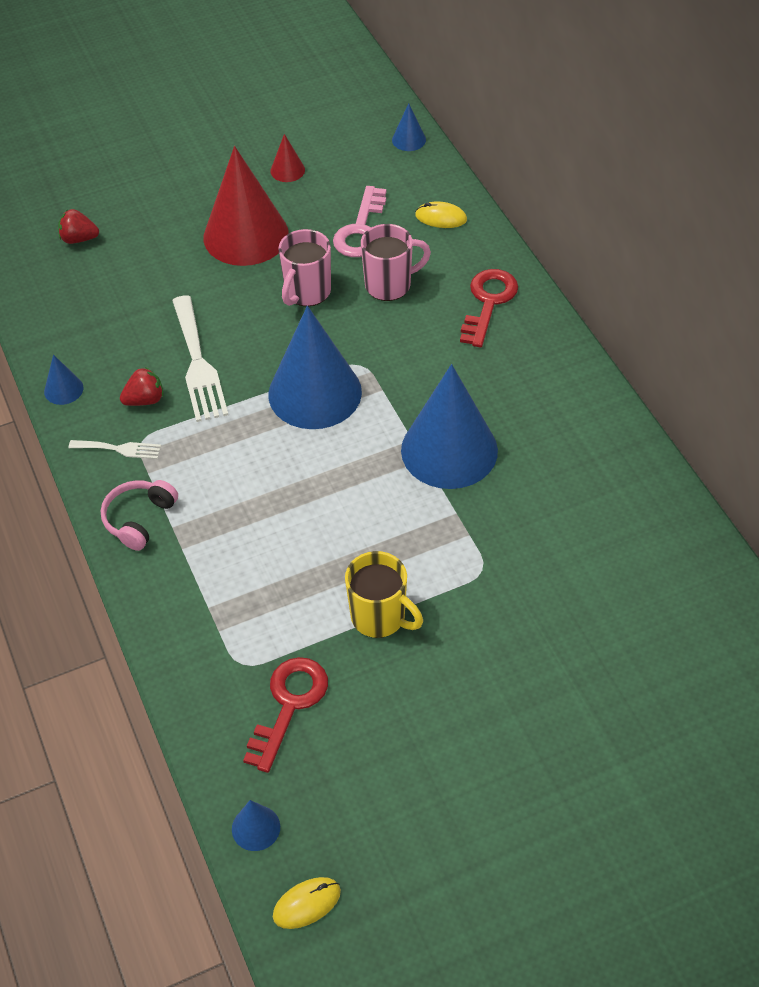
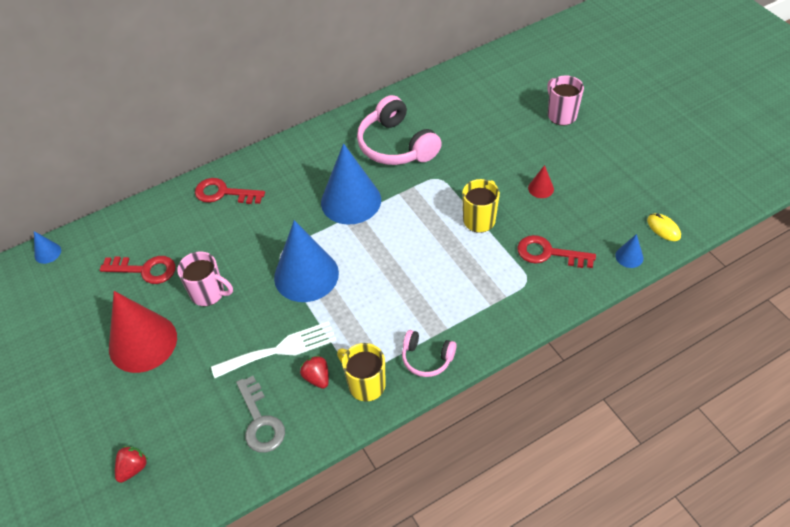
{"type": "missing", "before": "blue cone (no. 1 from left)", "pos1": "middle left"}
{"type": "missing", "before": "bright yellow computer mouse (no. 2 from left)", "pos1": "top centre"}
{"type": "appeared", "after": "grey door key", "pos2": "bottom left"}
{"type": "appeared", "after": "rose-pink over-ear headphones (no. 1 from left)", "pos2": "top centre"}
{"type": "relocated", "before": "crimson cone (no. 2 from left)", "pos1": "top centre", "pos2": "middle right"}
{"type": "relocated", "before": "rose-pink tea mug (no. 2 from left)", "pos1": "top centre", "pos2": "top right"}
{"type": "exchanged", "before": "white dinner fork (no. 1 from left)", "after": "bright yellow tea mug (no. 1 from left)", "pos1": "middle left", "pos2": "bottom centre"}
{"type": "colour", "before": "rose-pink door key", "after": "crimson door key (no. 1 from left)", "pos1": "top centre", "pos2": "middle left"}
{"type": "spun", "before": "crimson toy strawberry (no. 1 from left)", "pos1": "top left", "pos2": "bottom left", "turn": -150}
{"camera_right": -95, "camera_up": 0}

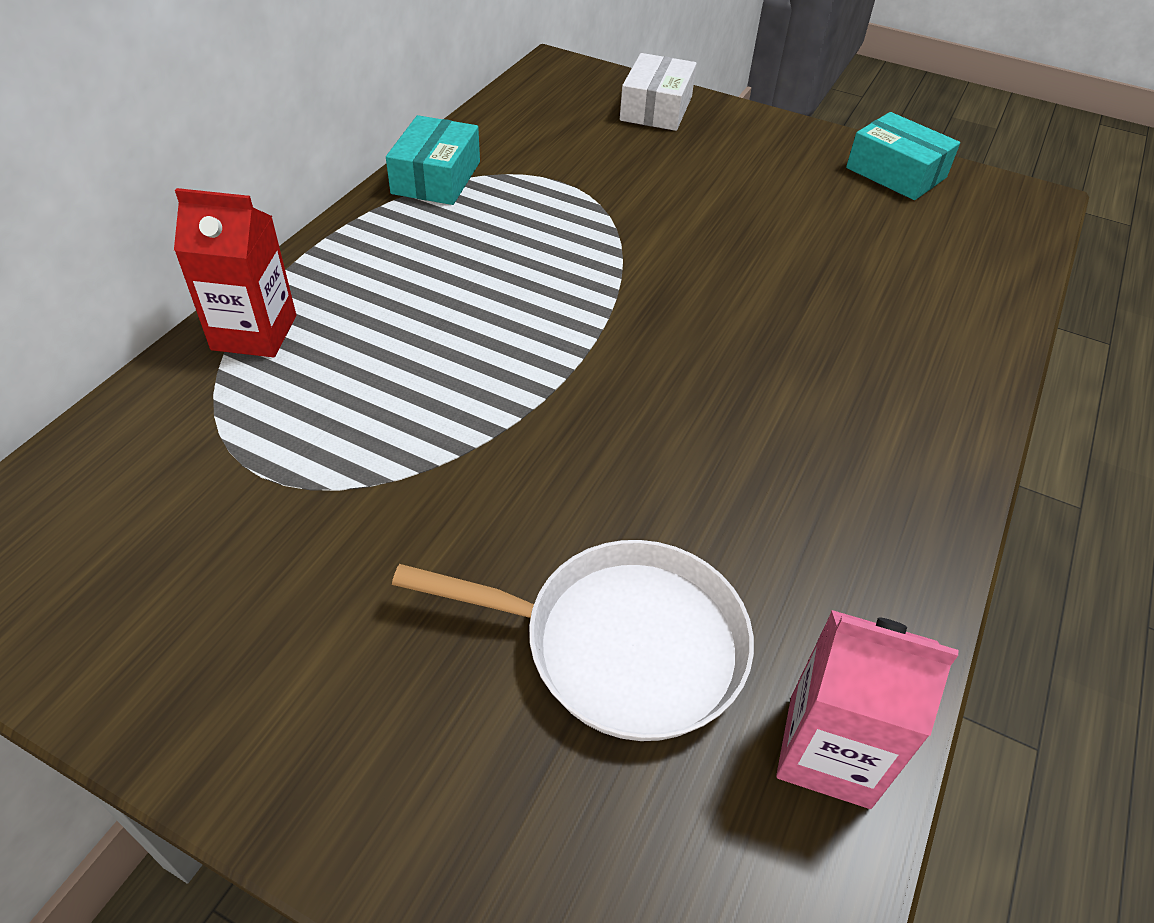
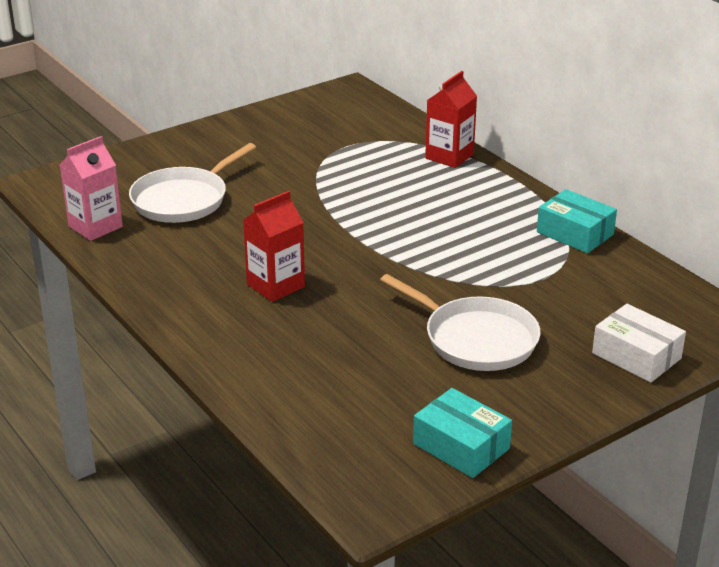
{"type": "appeared", "after": "crimson milk carton (no. 1 from left)", "pos2": "centre"}
{"type": "appeared", "after": "white frying pan (no. 2 from left)", "pos2": "centre"}
{"type": "spun", "before": "aqua package (no. 2 from left in the first image)", "pos1": "top right", "pos2": "bottom centre", "turn": 60}
{"camera_right": 120, "camera_up": -15}

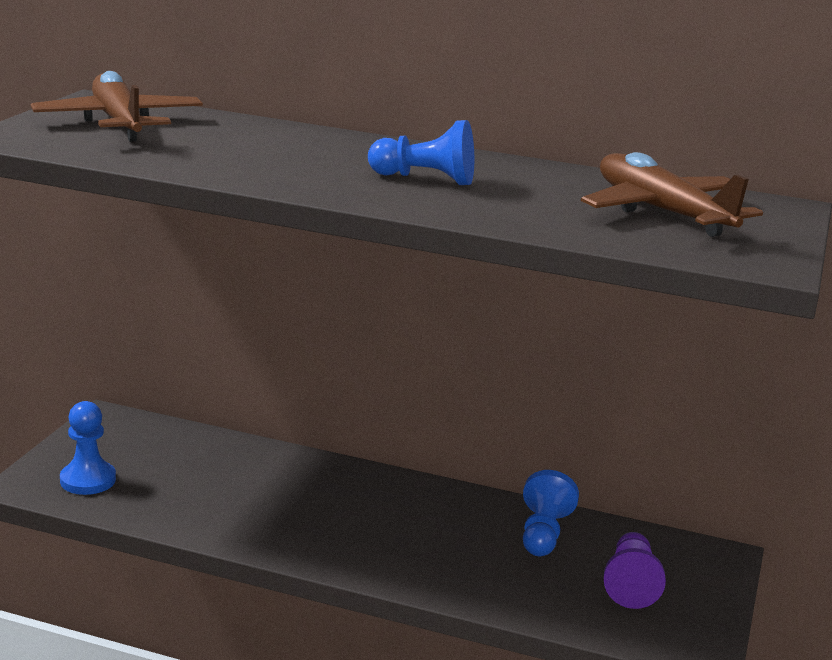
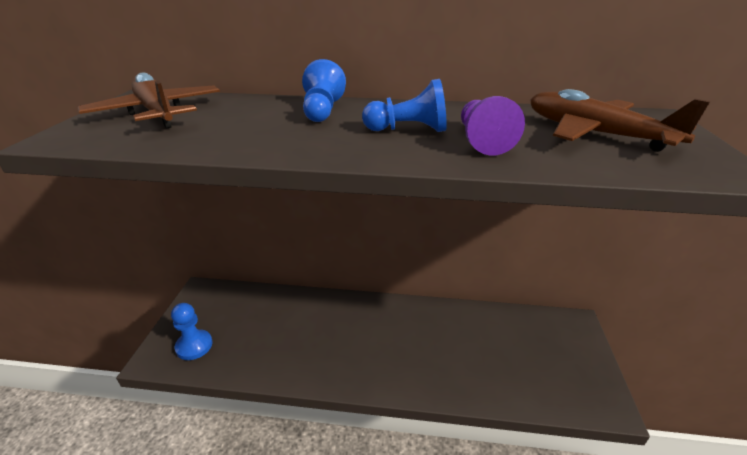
{"type": "relocated", "before": "blue pawn (no. 3 from left in the first image)", "after": "blue pawn (no. 2 from left)", "pos1": "bottom centre", "pos2": "top centre"}
{"type": "relocated", "before": "violet pawn", "pos1": "bottom right", "pos2": "top centre"}
{"camera_right": -10, "camera_up": 10}

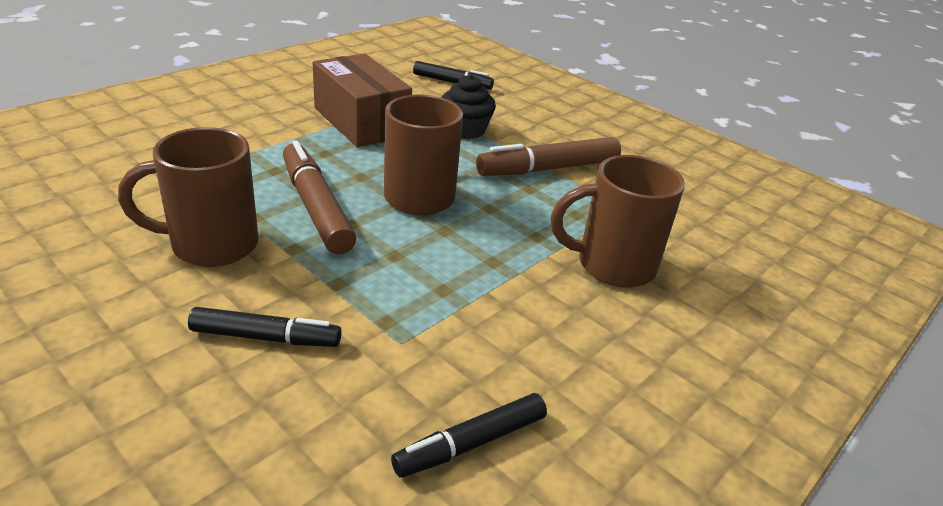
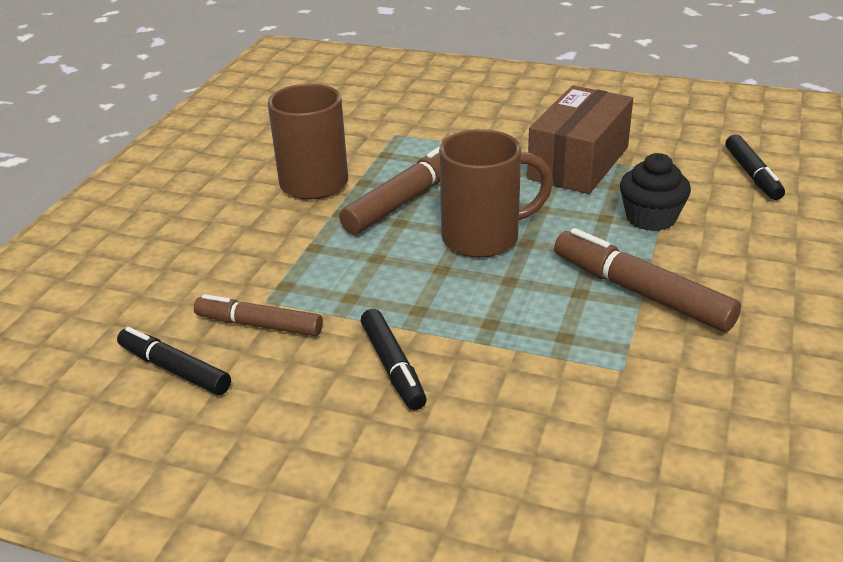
{"type": "missing", "before": "dark brown tea mug (no. 3 from left)", "pos1": "centre"}
{"type": "appeared", "after": "dark brown felt pen (no. 1 from left)", "pos2": "middle left"}
{"type": "relocated", "before": "jet-black felt pen (no. 1 from left in the first image)", "after": "jet-black felt pen (no. 2 from left)", "pos1": "middle left", "pos2": "centre"}
{"camera_right": 70, "camera_up": 0}

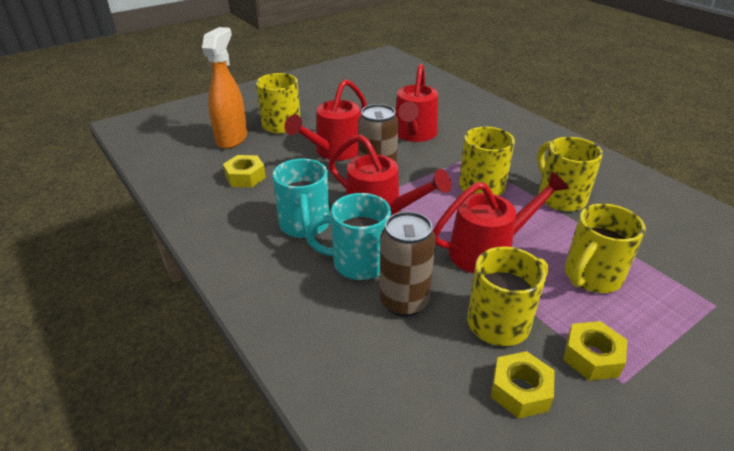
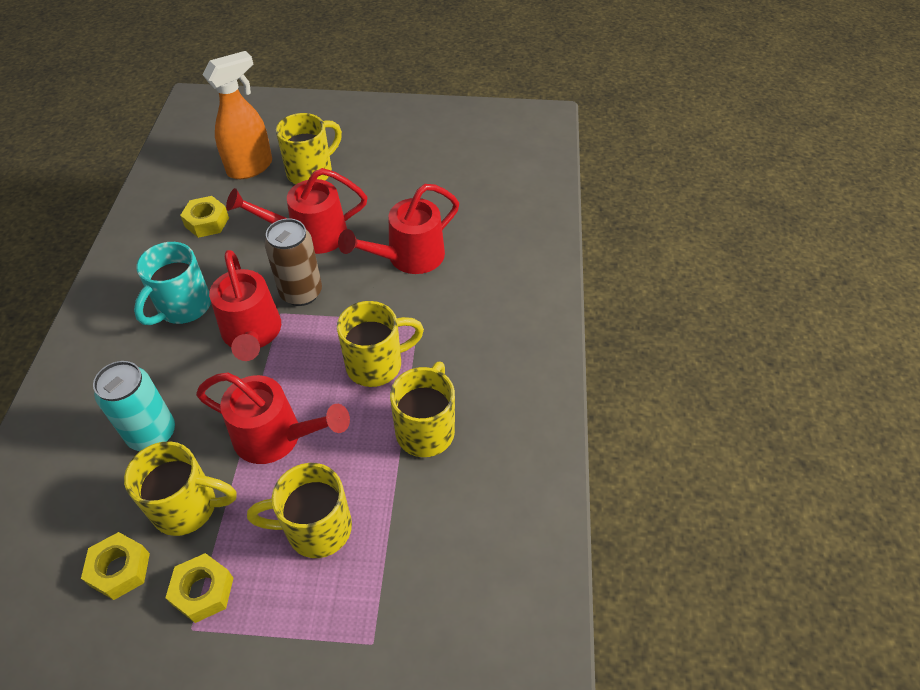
{"type": "missing", "before": "aqua tea mug (no. 2 from left)", "pos1": "centre"}
{"type": "colour", "before": "dark brown soda can (no. 2 from left)", "after": "aqua soda can", "pos1": "centre", "pos2": "middle left"}
{"camera_right": 40, "camera_up": 15}

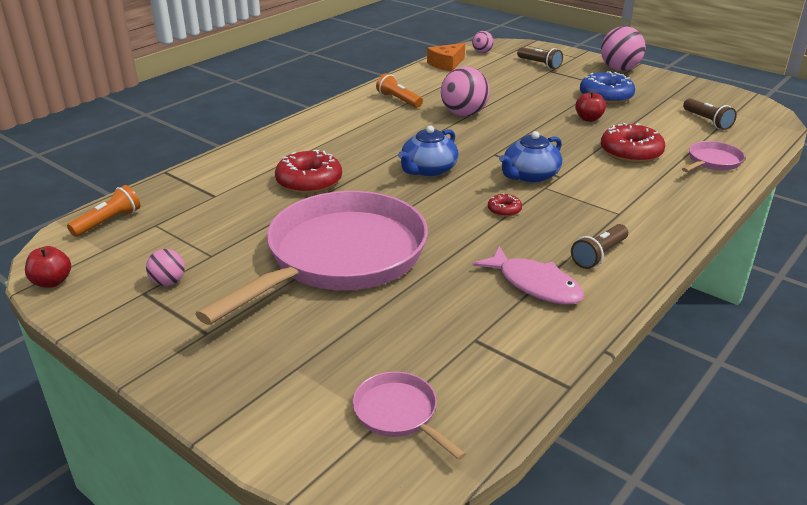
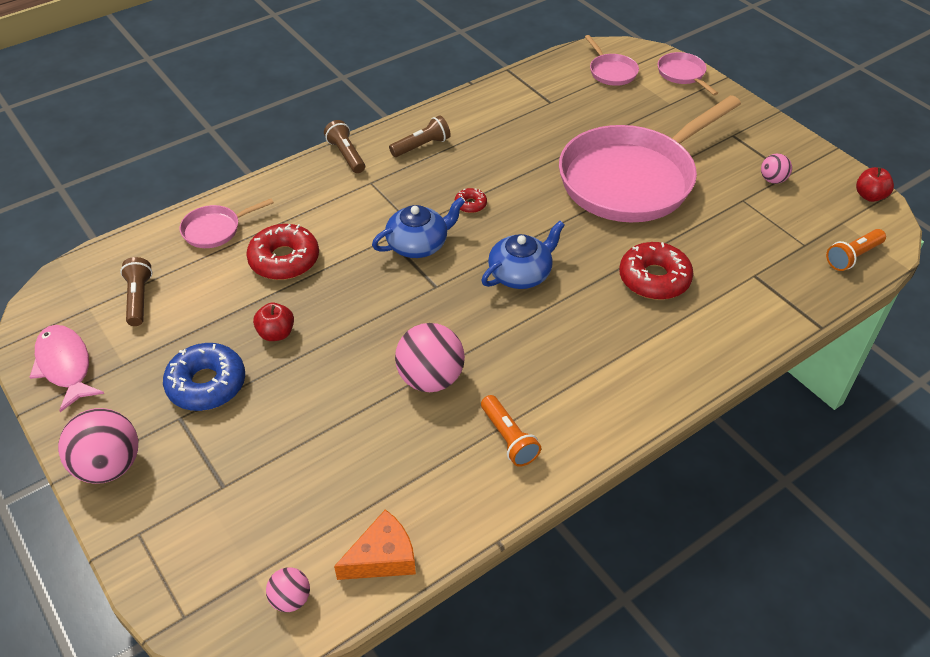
{"type": "appeared", "after": "rose-pink frying pan (no. 4 from left)", "pos2": "top right"}
{"type": "relocated", "before": "rose-pink fish figure", "pos1": "centre", "pos2": "middle left"}
{"type": "relocated", "before": "dark brown torch (no. 1 from left in the first image)", "after": "dark brown torch (no. 2 from left)", "pos1": "top right", "pos2": "top centre"}
{"camera_right": -165, "camera_up": 15}

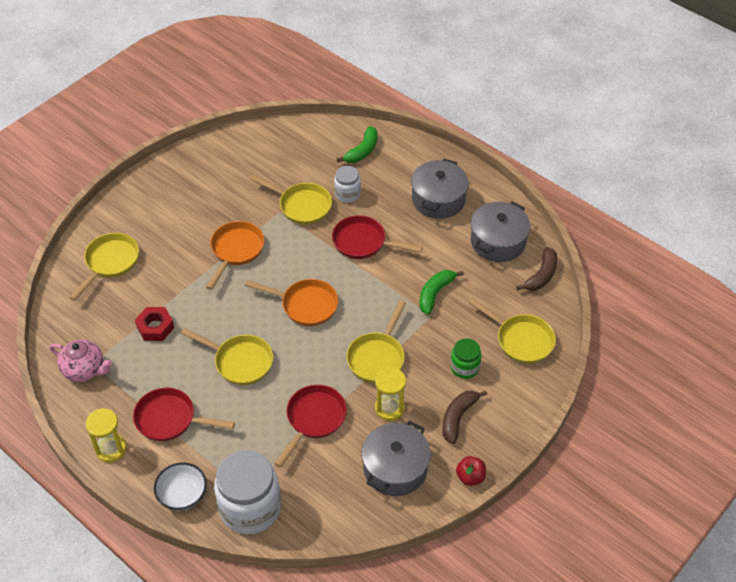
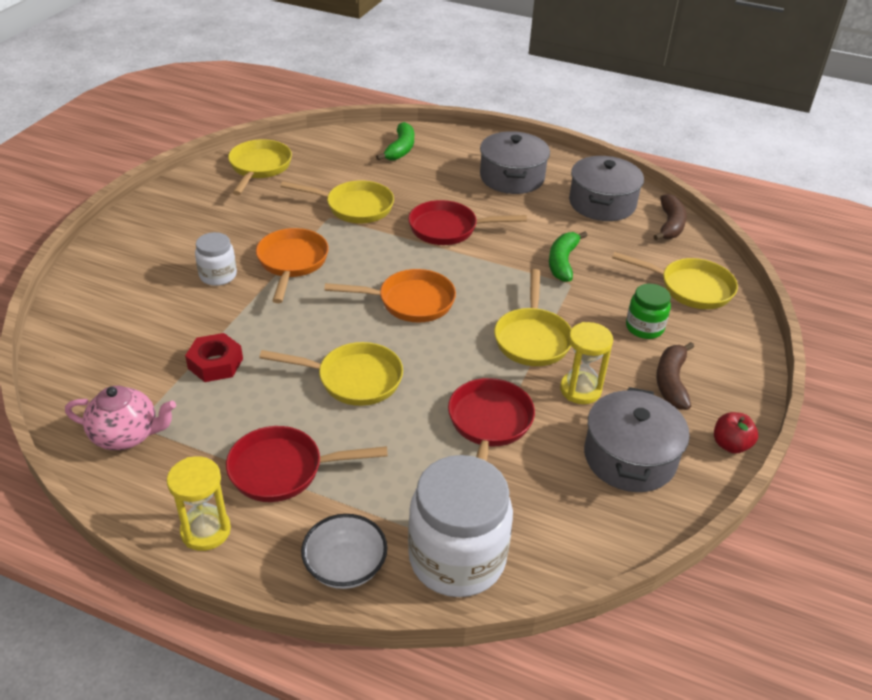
{"type": "relocated", "before": "bright yellow frying pan (no. 1 from left)", "pos1": "middle left", "pos2": "top left"}
{"type": "relocated", "before": "white jam jar (no. 2 from left in the first image)", "after": "white jam jar (no. 1 from left)", "pos1": "top centre", "pos2": "middle left"}
{"camera_right": -20, "camera_up": -10}

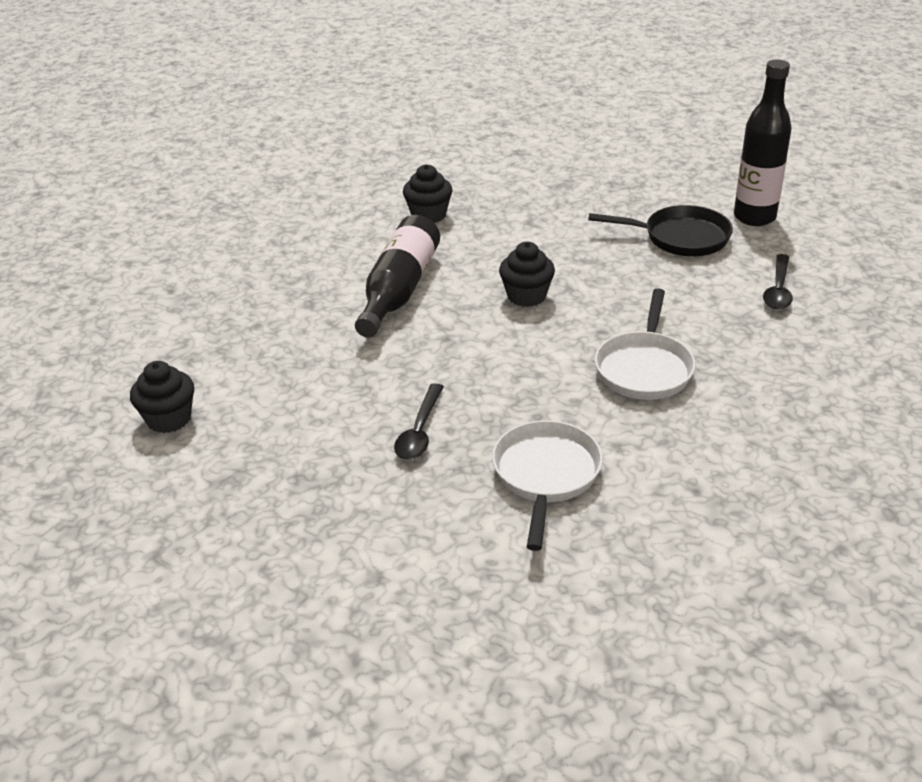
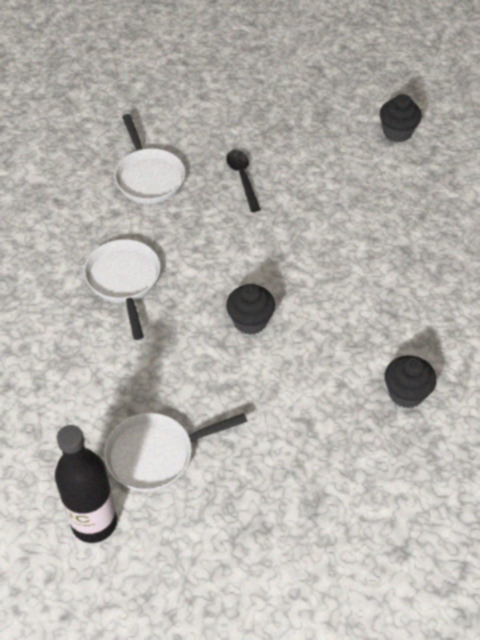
{"type": "missing", "before": "jet-black bottle (no. 1 from left)", "pos1": "centre"}
{"type": "missing", "before": "jet-black spoon (no. 2 from left)", "pos1": "middle right"}
{"type": "colour", "before": "jet-black frying pan", "after": "white frying pan (no. 3 from left)", "pos1": "top right", "pos2": "bottom centre"}
{"camera_right": 150, "camera_up": 15}

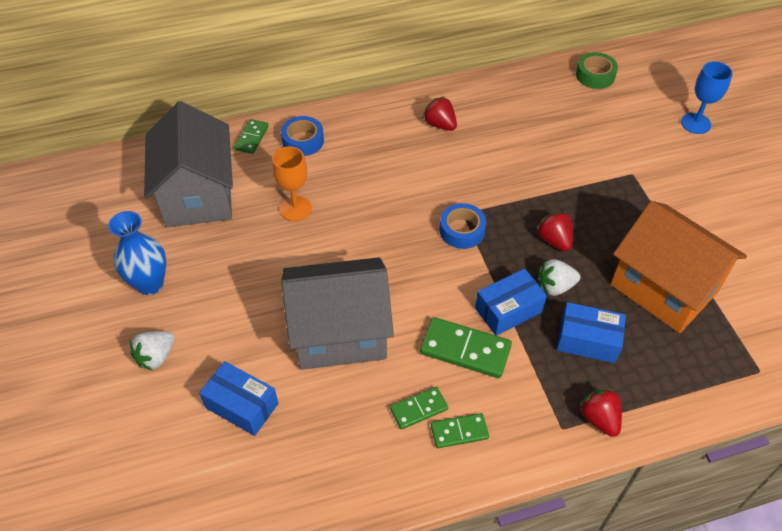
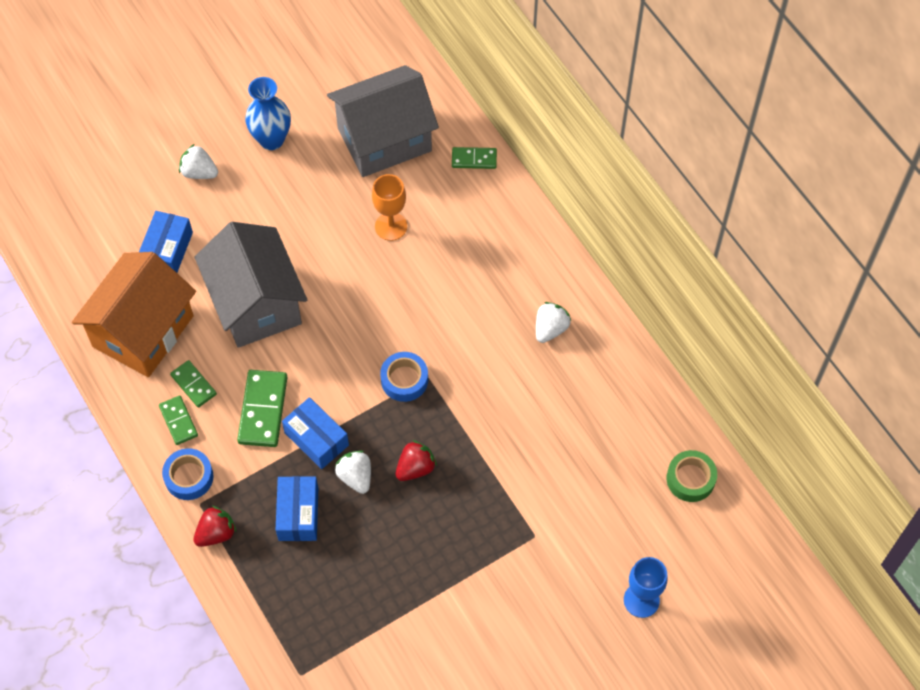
{"type": "relocated", "before": "blue tape (no. 1 from left)", "pos1": "top centre", "pos2": "bottom left"}
{"type": "relocated", "before": "orange cottage", "pos1": "middle right", "pos2": "middle left"}
{"type": "colour", "before": "crimson toy strawberry (no. 1 from left)", "after": "white toy strawberry (no. 3 from left)", "pos1": "top centre", "pos2": "centre"}
{"camera_right": 75, "camera_up": 10}

